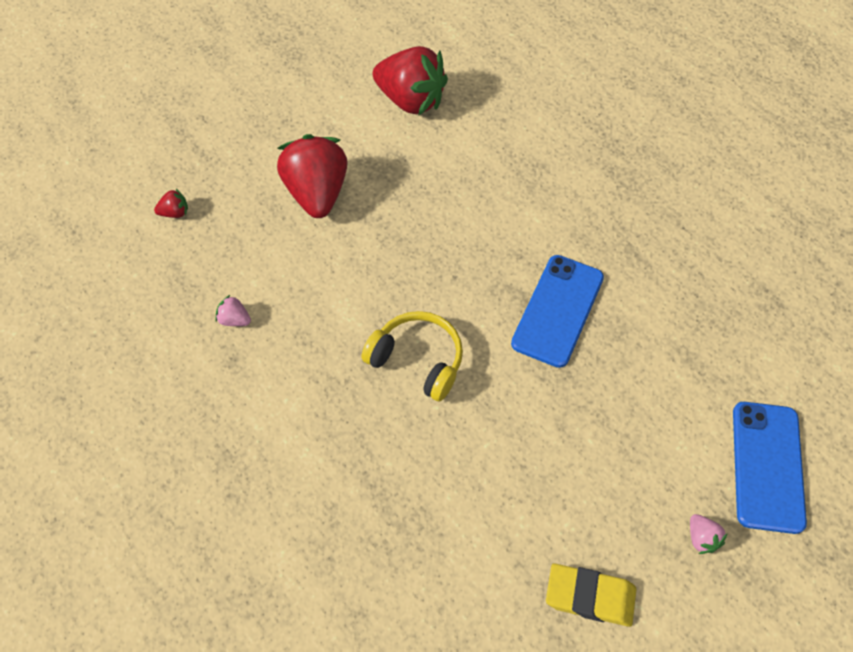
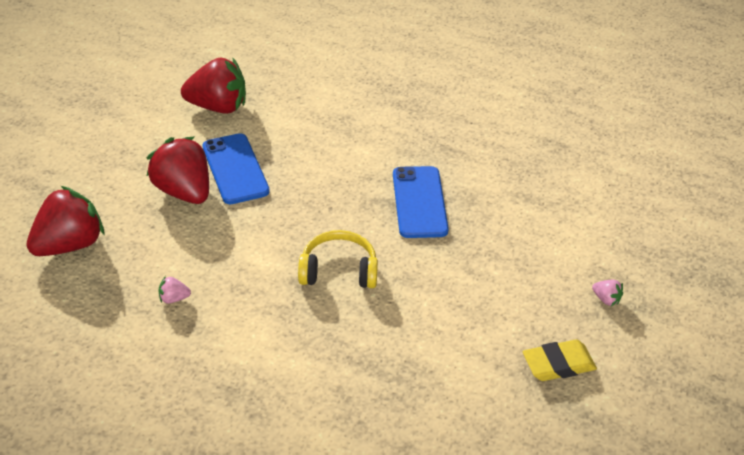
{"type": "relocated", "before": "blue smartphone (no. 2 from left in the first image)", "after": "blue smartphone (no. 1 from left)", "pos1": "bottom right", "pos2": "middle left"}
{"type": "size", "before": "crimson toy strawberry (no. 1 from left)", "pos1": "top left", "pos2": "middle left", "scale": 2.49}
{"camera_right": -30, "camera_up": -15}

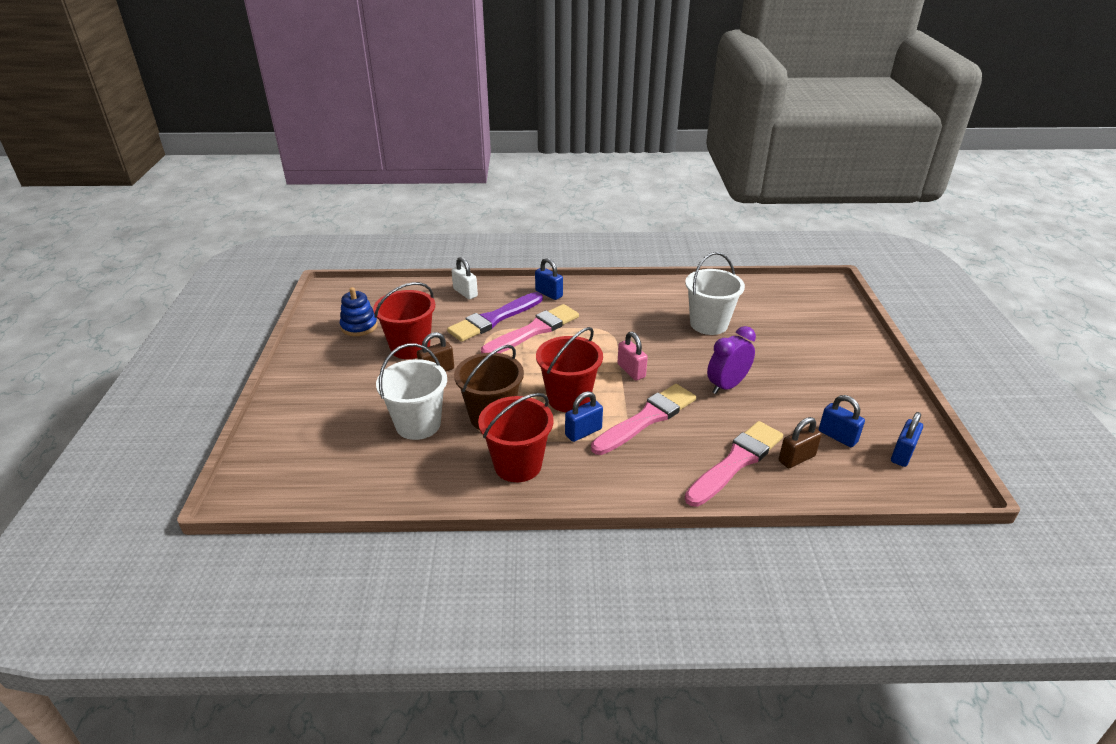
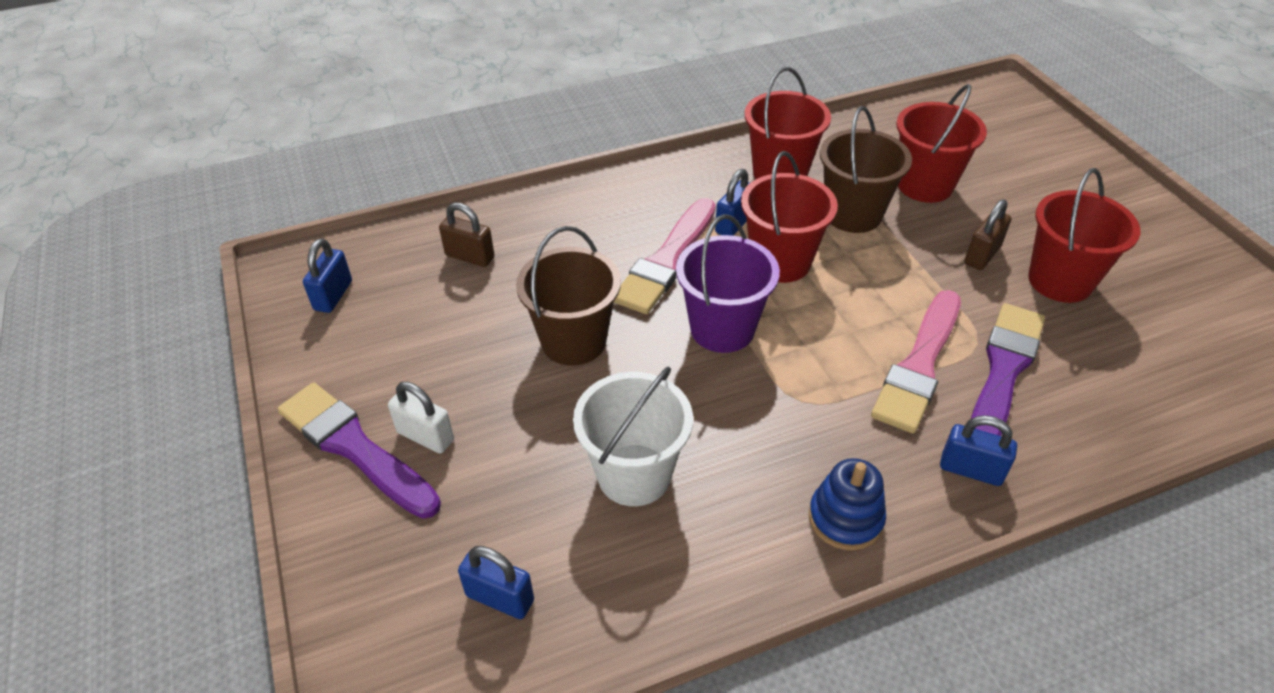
{"type": "missing", "before": "rose-pink paintbrush (no. 3 from left)", "pos1": "centre"}
{"type": "appeared", "after": "violet paintbrush (no. 1 from left)", "pos2": "middle left"}
{"type": "relocated", "before": "blue stacking rings", "pos1": "middle left", "pos2": "bottom centre"}
{"type": "relocated", "before": "white padlock", "pos1": "centre", "pos2": "middle left"}
{"type": "relocated", "before": "blue padlock (no. 3 from left in the first image)", "after": "blue padlock (no. 2 from left)", "pos1": "middle right", "pos2": "bottom centre"}
{"type": "exchanged", "before": "rose-pink padlock", "after": "violet pail", "pos1": "centre", "pos2": "centre"}
{"type": "exchanged", "before": "violet alarm clock", "after": "dark brown pail (no. 1 from left)", "pos1": "centre", "pos2": "centre"}
{"type": "colour", "before": "white pail (no. 1 from left)", "after": "crimson pail (no. 3 from left)", "pos1": "centre", "pos2": "top right"}
{"type": "spun", "before": "dark brown padlock (no. 2 from left in the first image)", "pos1": "middle right", "pos2": "centre", "turn": 75}
{"camera_right": 160, "camera_up": 10}

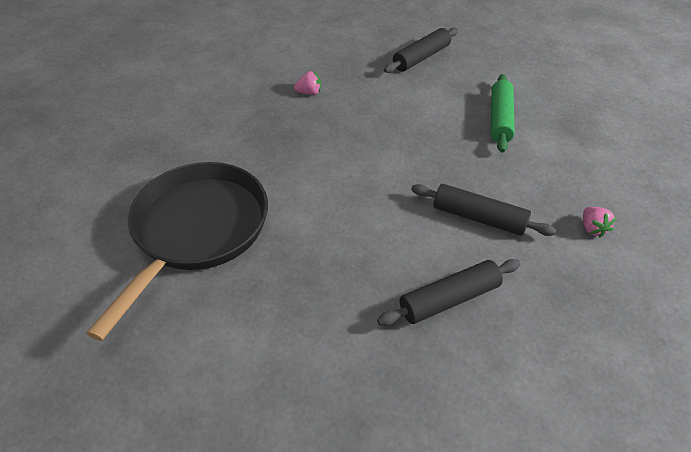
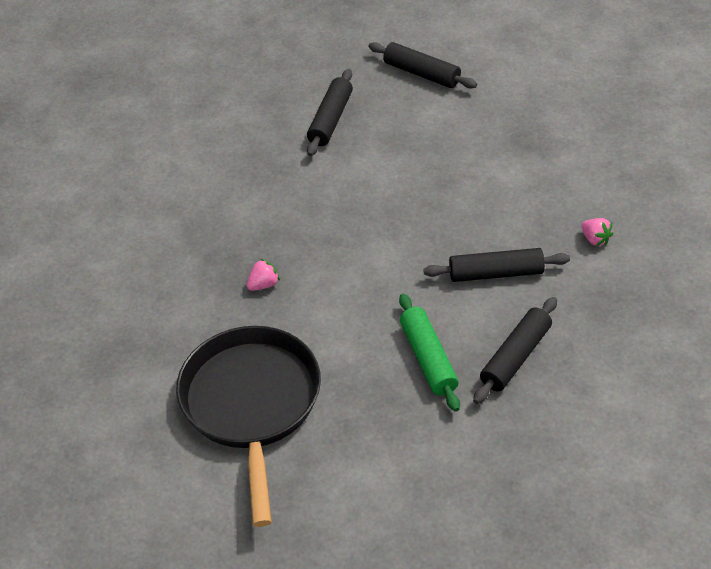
{"type": "appeared", "after": "jet-black dough roller (no. 2 from left)", "pos2": "top centre"}
{"type": "relocated", "before": "rose-pink toy strawberry (no. 1 from left)", "pos1": "top centre", "pos2": "centre"}
{"type": "relocated", "before": "leaf-green dough roller", "pos1": "top right", "pos2": "centre"}
{"camera_right": -25, "camera_up": 0}

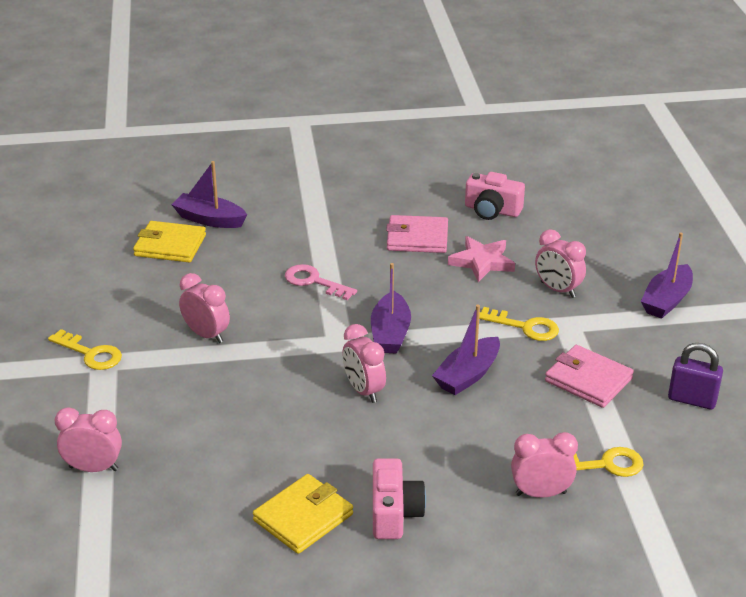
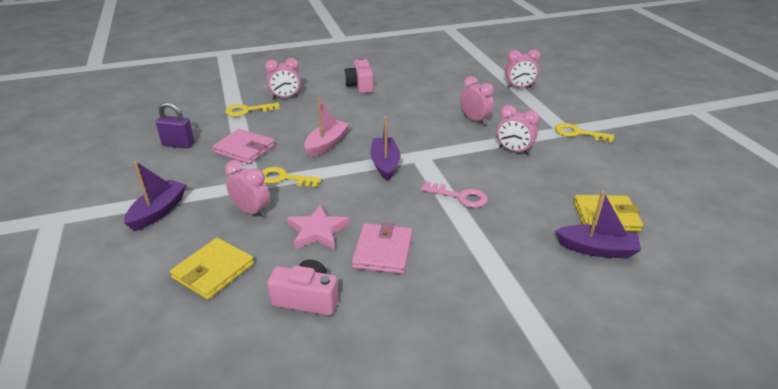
{"type": "relocated", "before": "bright yellow wallet (no. 2 from left in the first image)", "after": "bright yellow wallet (no. 1 from left)", "pos1": "bottom centre", "pos2": "bottom left"}
{"type": "relocated", "before": "rose-pink alarm clock (no. 3 from left)", "pos1": "centre", "pos2": "top centre"}
{"type": "colour", "before": "violet sailboat (no. 3 from left)", "after": "rose-pink sailboat", "pos1": "centre", "pos2": "top centre"}
{"type": "spun", "before": "rose-pink wallet (no. 1 from left in the first image)", "pos1": "centre", "pos2": "centre", "turn": -75}
{"camera_right": 170, "camera_up": 0}

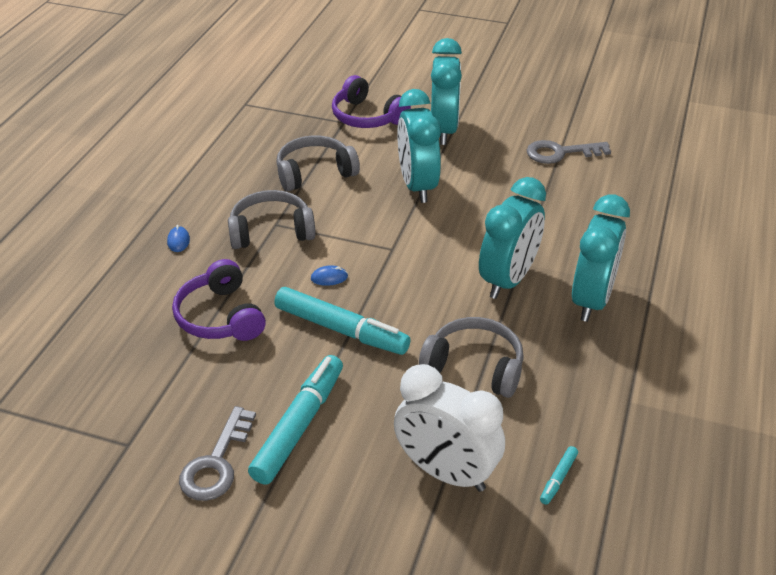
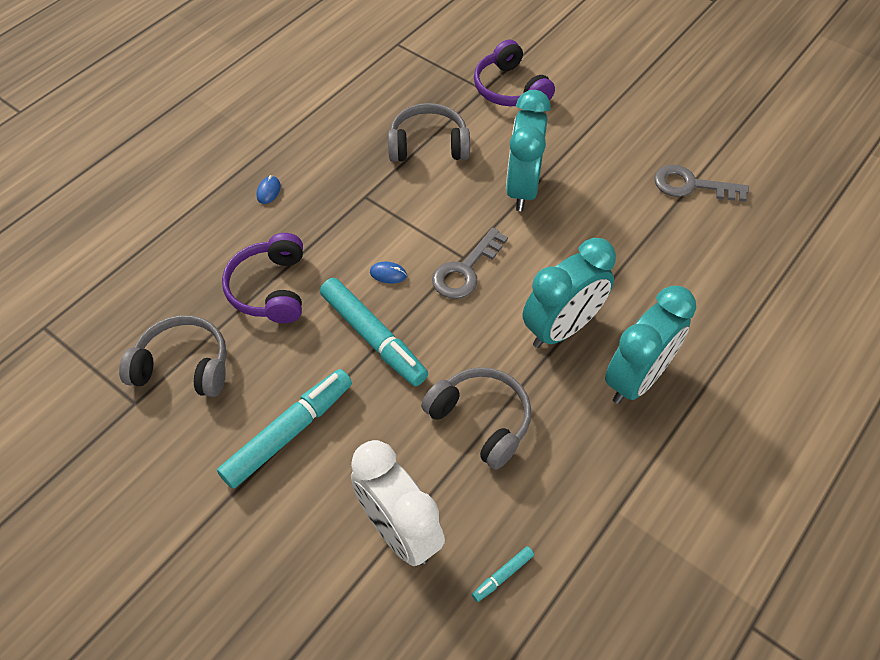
{"type": "missing", "before": "aqua alarm clock (no. 2 from left)", "pos1": "top centre"}
{"type": "relocated", "before": "grey door key (no. 1 from left)", "pos1": "bottom left", "pos2": "centre"}
{"type": "relocated", "before": "grey over-ear headphones (no. 1 from left)", "pos1": "centre", "pos2": "middle left"}
{"camera_right": 20, "camera_up": 15}

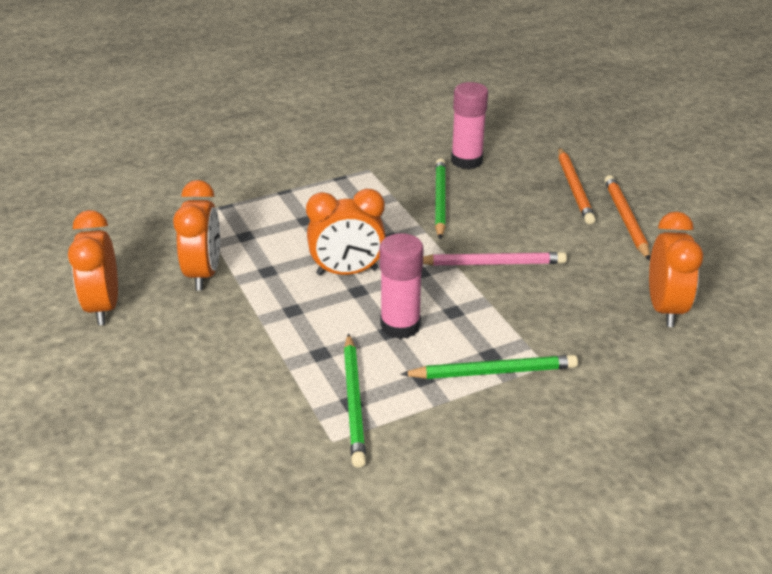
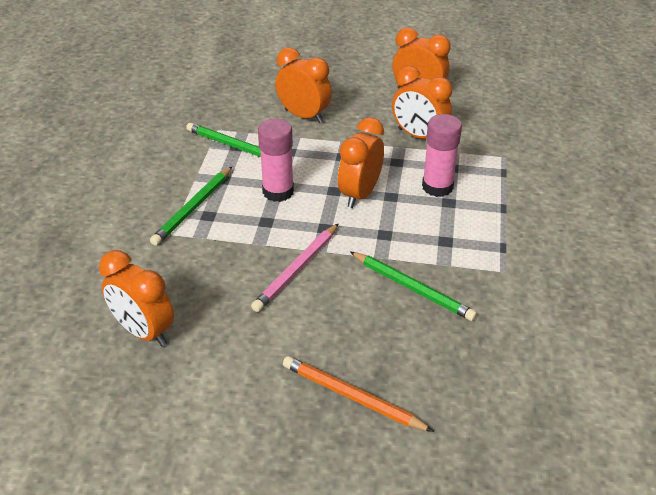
{"type": "missing", "before": "orange lead pencil (no. 2 from left)", "pos1": "middle right"}
{"type": "appeared", "after": "orange alarm clock (no. 2 from left)", "pos2": "top centre"}
{"type": "relocated", "before": "rose-pink glue (no. 2 from left)", "pos1": "top centre", "pos2": "top right"}
{"camera_right": 125, "camera_up": 5}

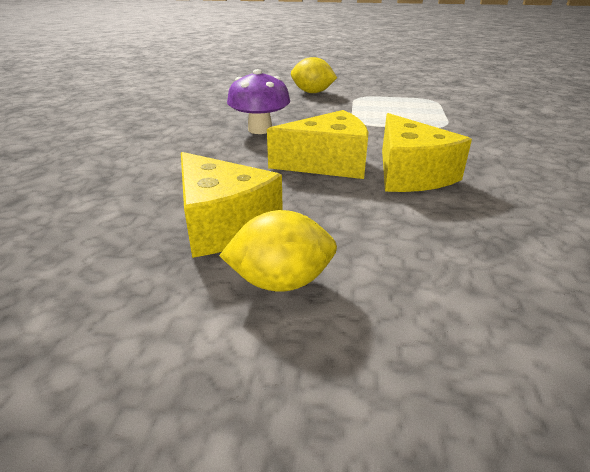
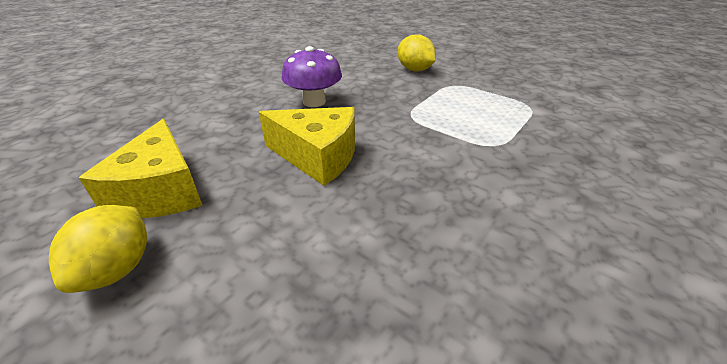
{"type": "missing", "before": "bright yellow cheese wedge (no. 3 from left)", "pos1": "top right"}
{"type": "spun", "before": "bright yellow toy lemon (no. 1 from left)", "pos1": "centre", "pos2": "bottom left", "turn": 75}
{"camera_right": 30, "camera_up": 5}

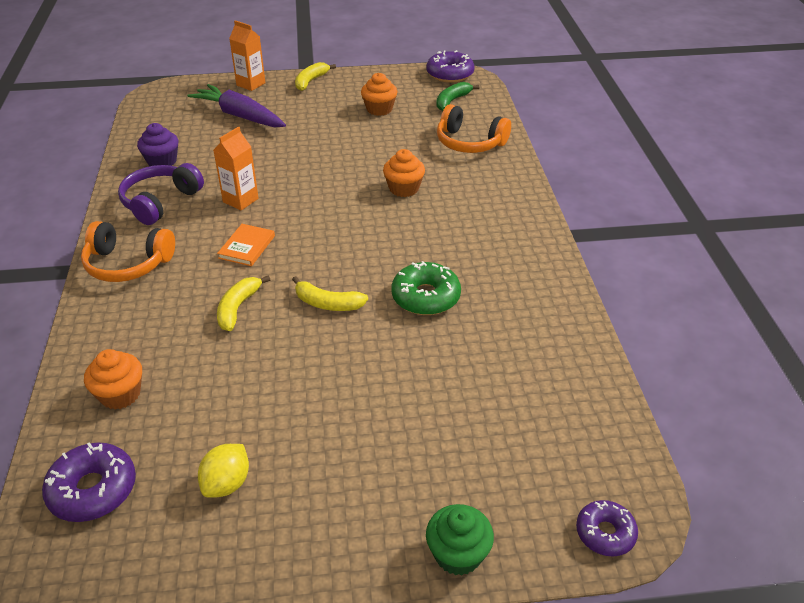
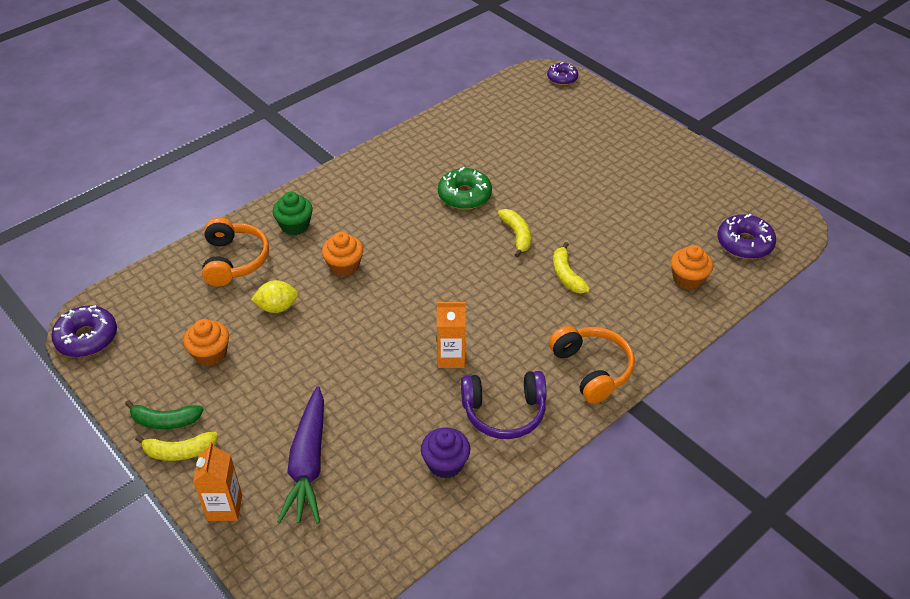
{"type": "missing", "before": "orange hardcover", "pos1": "middle left"}
{"type": "relocated", "before": "bright yellow toy lemon", "pos1": "bottom left", "pos2": "middle left"}
{"type": "relocated", "before": "leaf-green cupcake", "pos1": "bottom centre", "pos2": "middle left"}
{"type": "relocated", "before": "leaf-green toy banana", "pos1": "top centre", "pos2": "bottom left"}
{"type": "spun", "before": "bright yellow toy banana (no. 1 from left in the first image)", "pos1": "middle left", "pos2": "centre", "turn": 90}
{"camera_right": -125, "camera_up": 5}

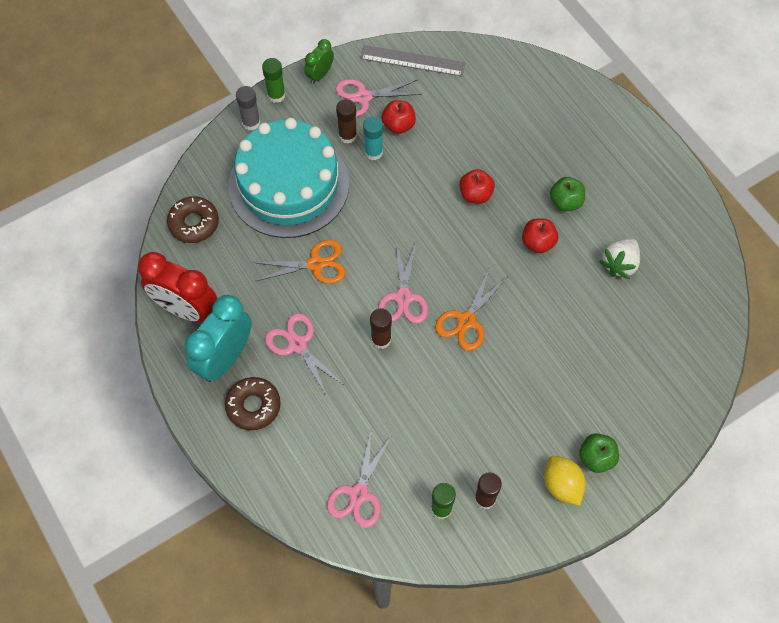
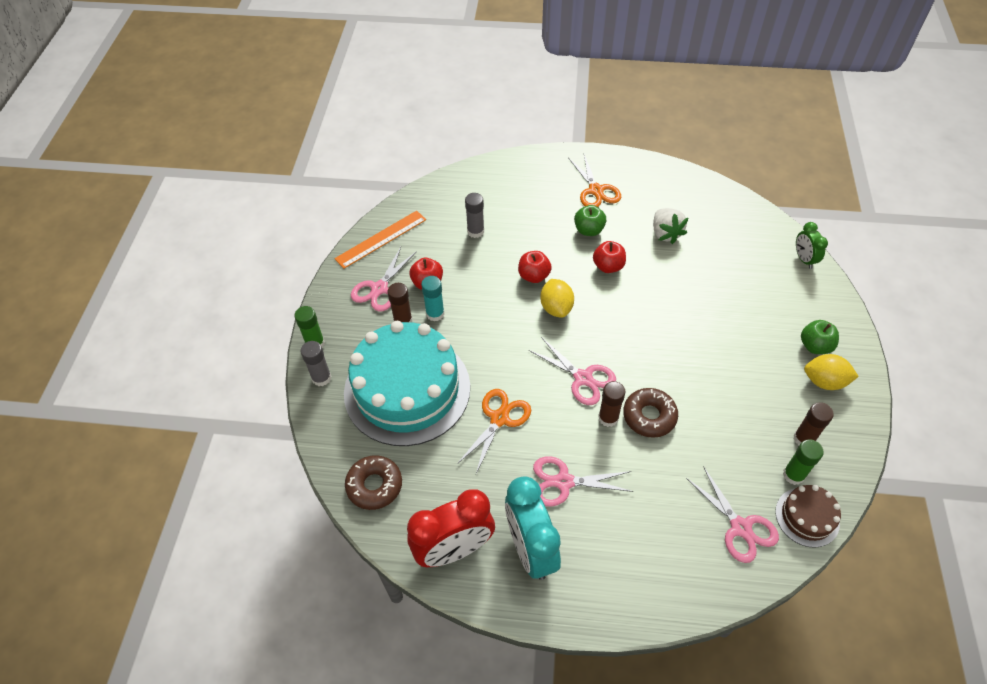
{"type": "appeared", "after": "grey glue (no. 2 from left)", "pos2": "top centre"}
{"type": "appeared", "after": "bright yellow toy lemon (no. 1 from left)", "pos2": "centre"}
{"type": "appeared", "after": "dark brown gateau", "pos2": "bottom right"}
{"type": "relocated", "before": "dark brown glazed donut (no. 2 from left)", "pos1": "middle left", "pos2": "centre"}
{"type": "relocated", "before": "leaf-green alarm clock", "pos1": "top centre", "pos2": "middle right"}
{"type": "relocated", "before": "orange shears (no. 2 from left)", "pos1": "centre", "pos2": "top centre"}
{"type": "colour", "before": "grey ruler", "after": "orange ruler", "pos1": "top centre", "pos2": "centre"}
{"camera_right": -50, "camera_up": -10}

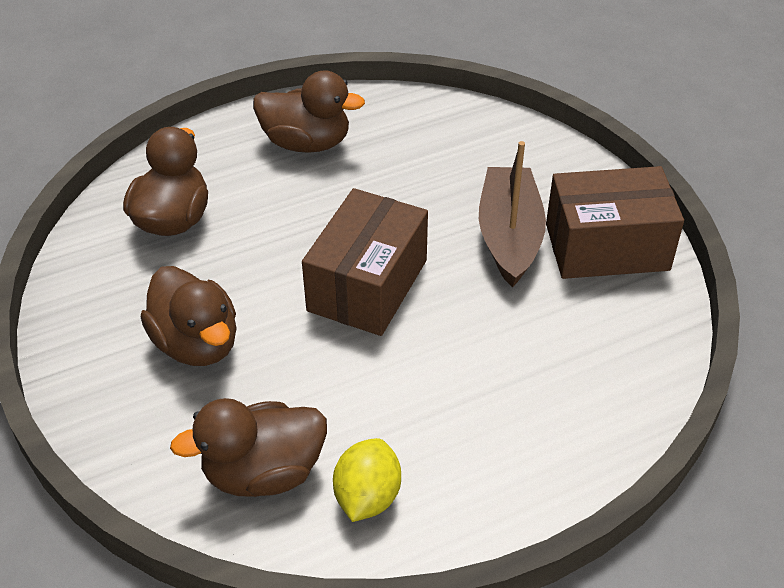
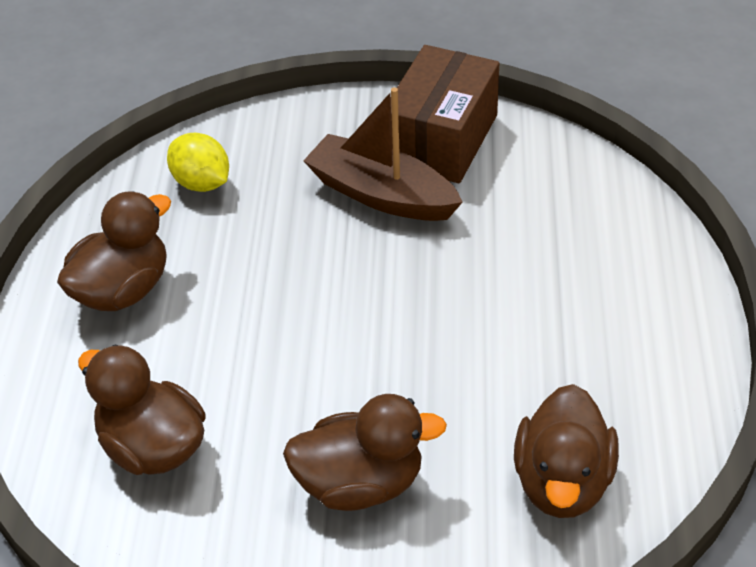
{"type": "missing", "before": "dark brown package (no. 1 from left)", "pos1": "centre"}
{"type": "relocated", "before": "bright yellow toy lemon", "pos1": "bottom centre", "pos2": "top left"}
{"camera_right": -60, "camera_up": 0}

